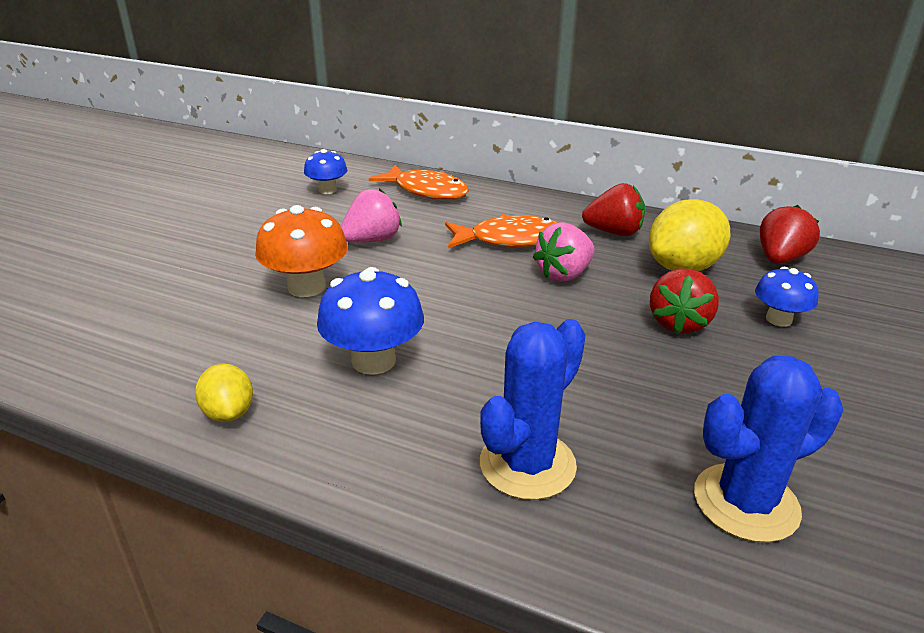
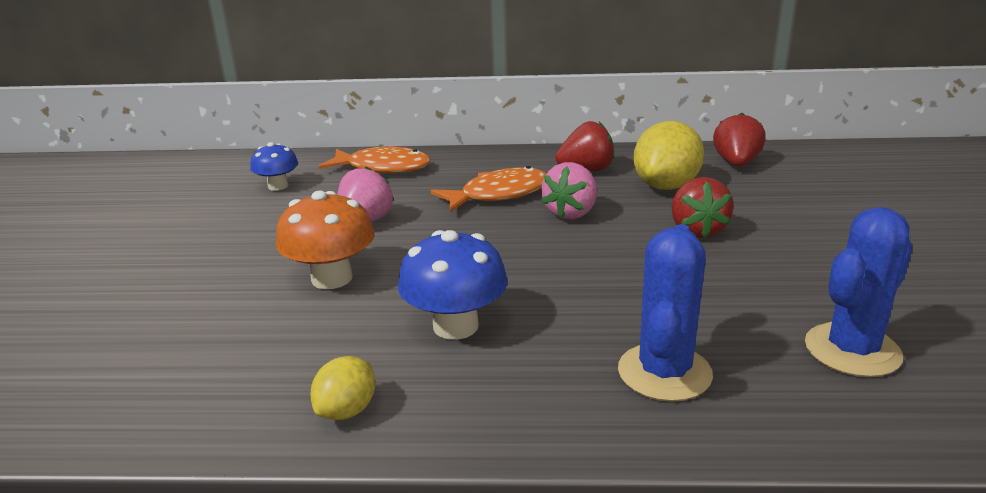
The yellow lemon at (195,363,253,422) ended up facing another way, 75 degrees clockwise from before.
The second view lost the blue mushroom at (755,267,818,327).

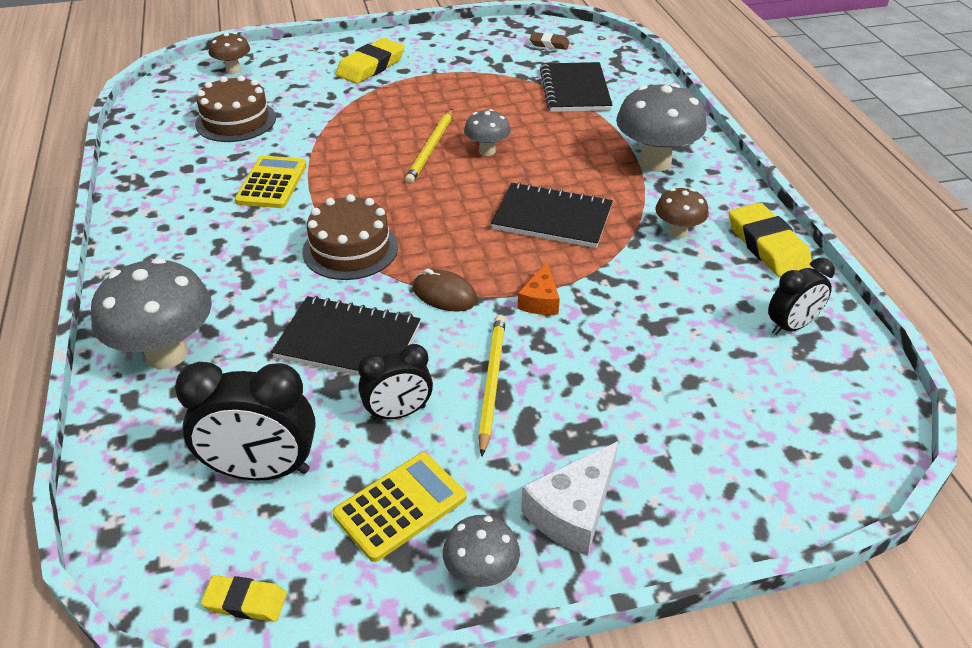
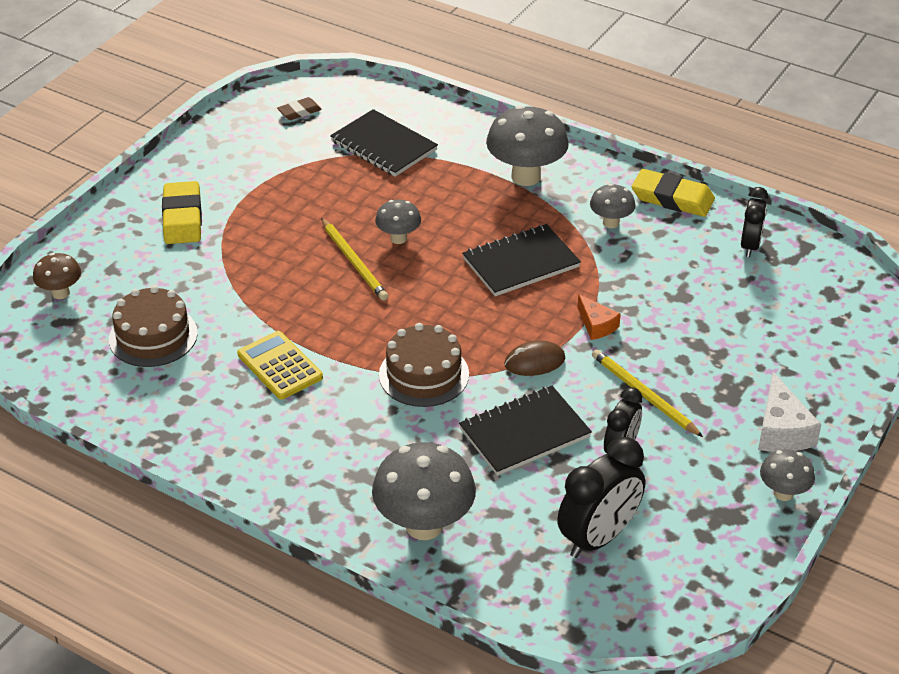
The second view lost the yellow eraser at (201,575,287,622).
The second view lost the yellow calculator at (332,452,466,562).
What was the brown mushroom at (656,188,709,239) turned into the grey mushroom at (590,184,635,228).

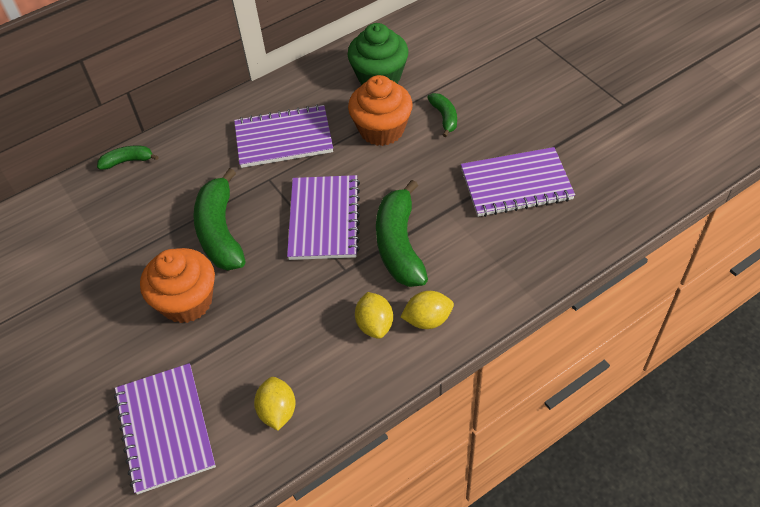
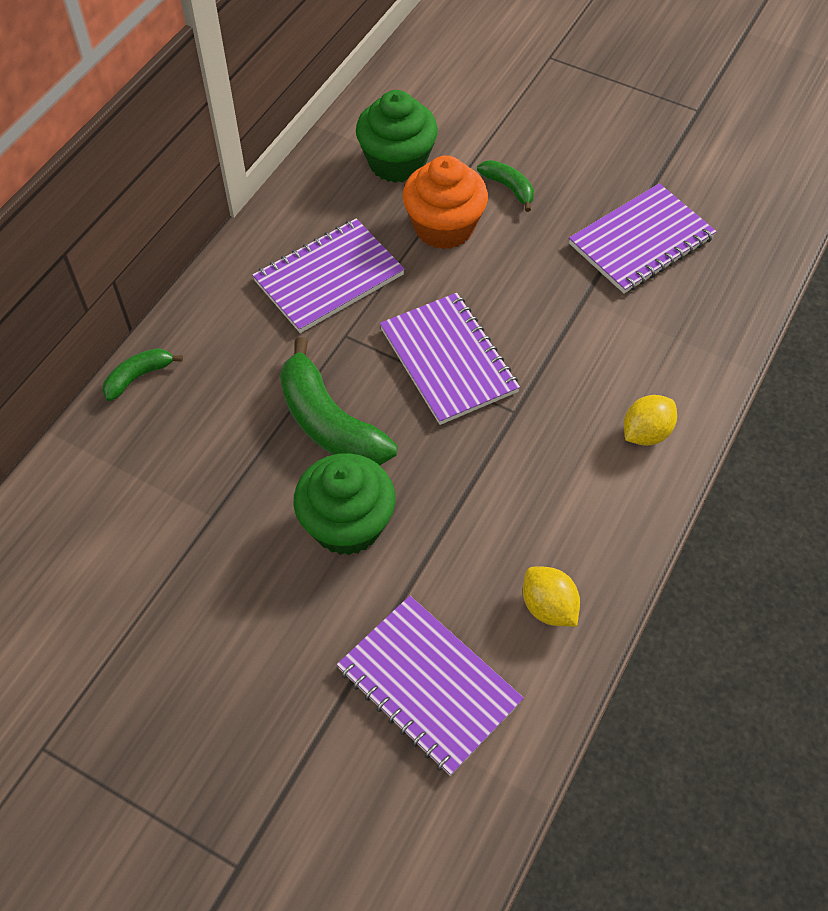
What was the orange cupcake at (140,248,215,323) turned into the green cupcake at (294,453,396,555).
The second view lost the yellow lemon at (355,292,393,339).
The second view lost the green banana at (376,180,428,287).

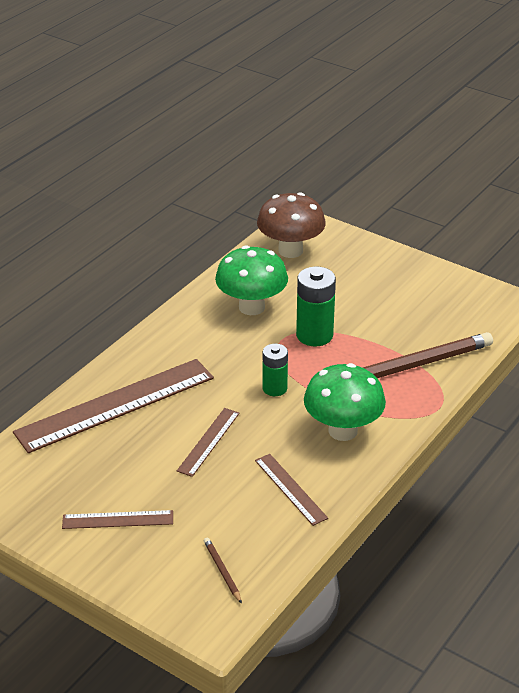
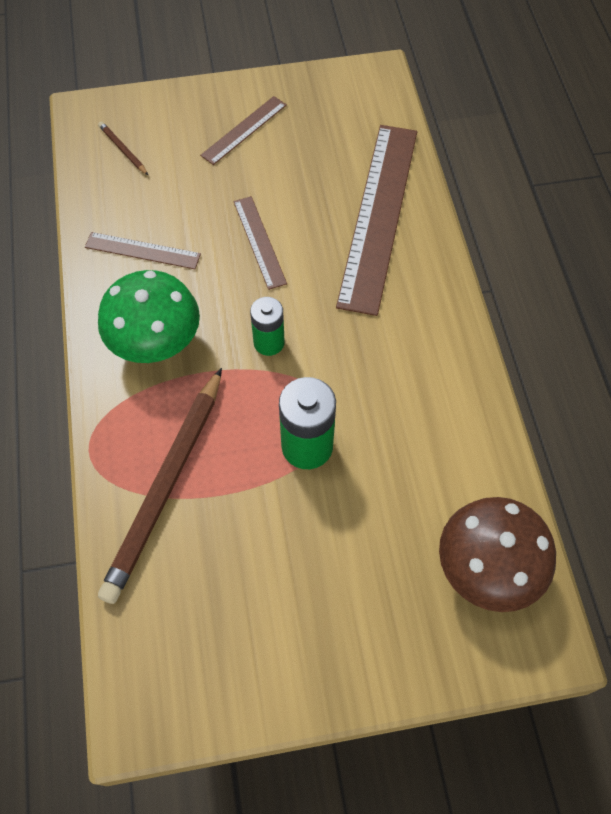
The brown pencil at (204,537,242,604) ended up facing another way, 150 degrees counterclockwise from before.
The second view lost the green mushroom at (215,245,288,315).

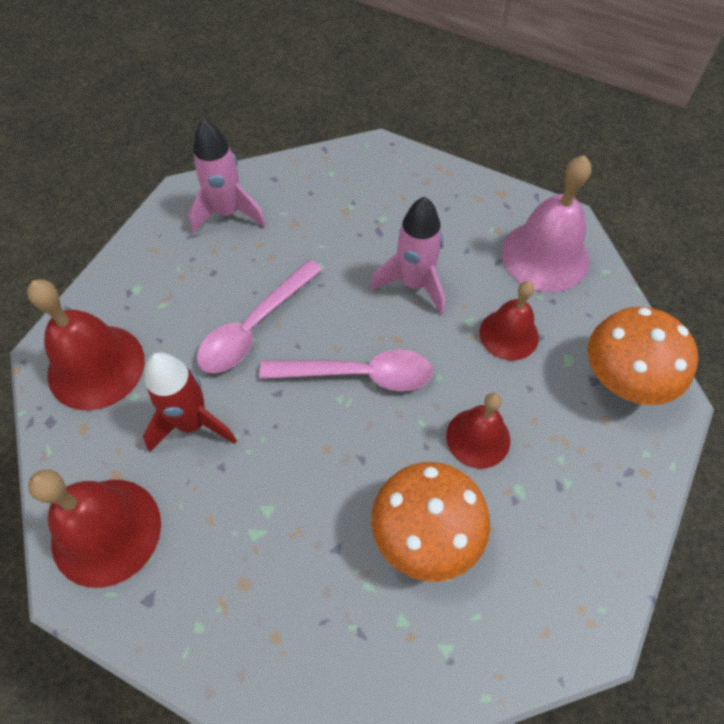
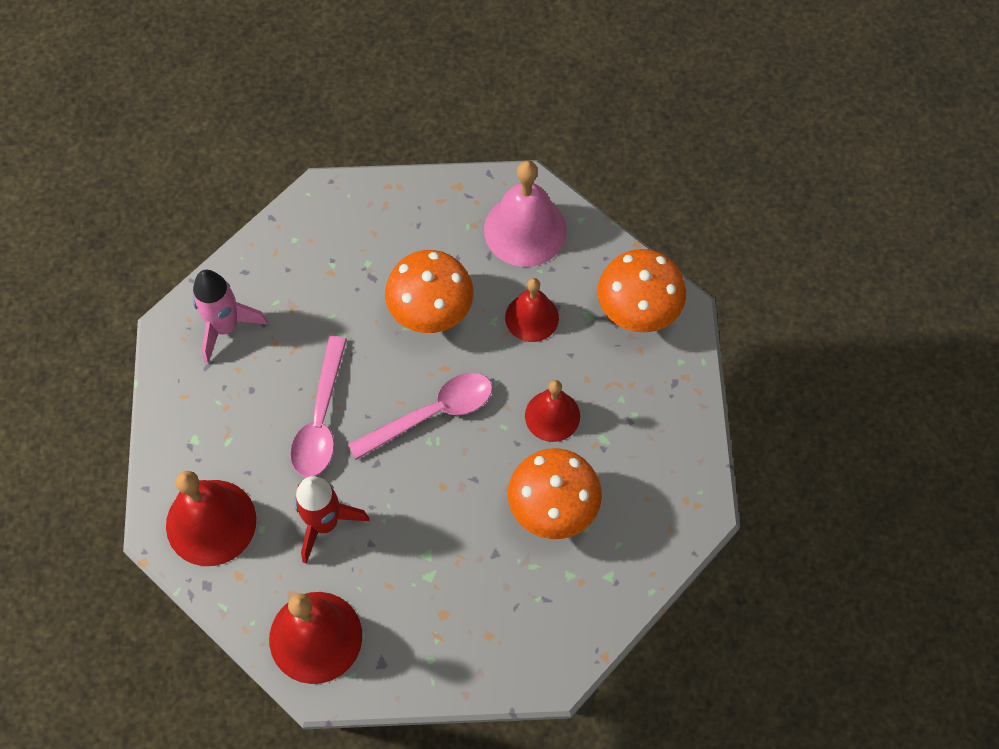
Where the pink rocket stood at (370,197,445,315), the orange mushroom came to stand at (385,250,474,333).

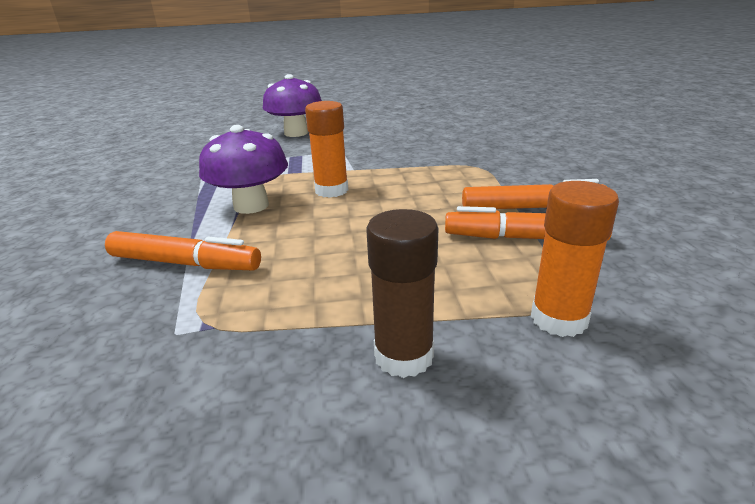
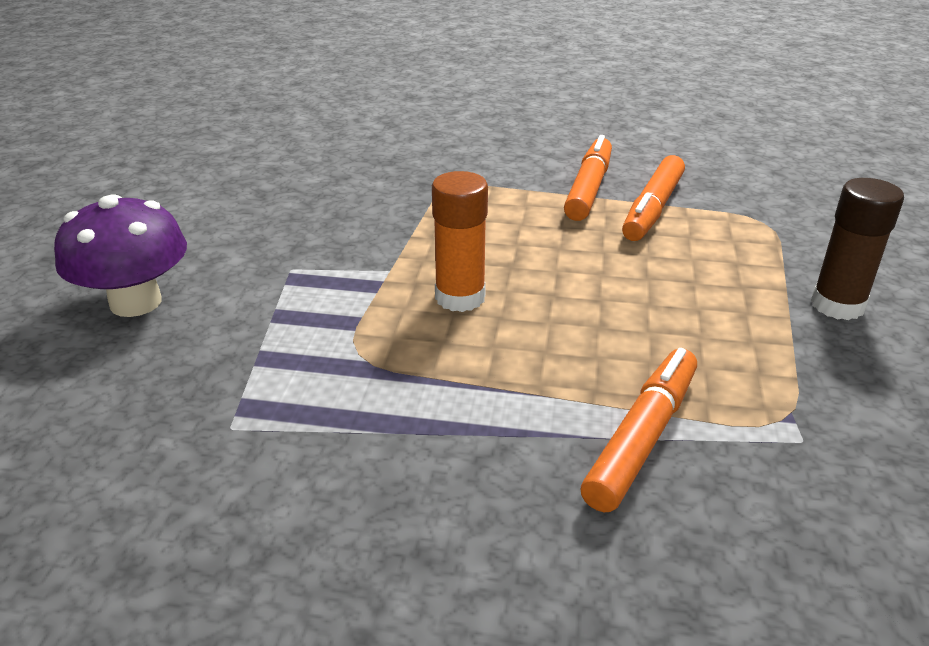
The second view lost the purple mushroom at (199,125,288,214).
The second view lost the orange glue stick at (531,181,619,337).

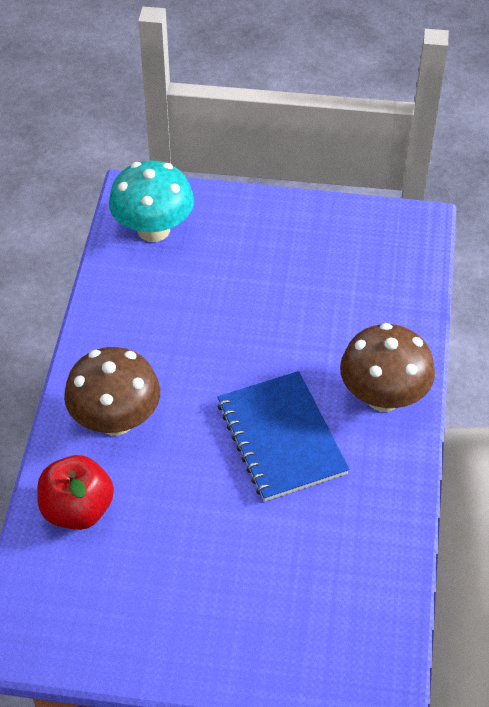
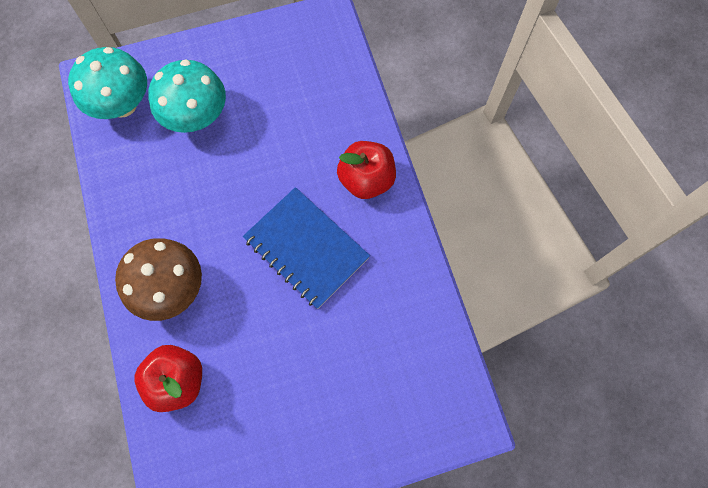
Where the brown mushroom stood at (340,323,435,412), the red apple came to stand at (337,141,396,199).
The second view gained the turquoise mushroom at (148,60,226,133).

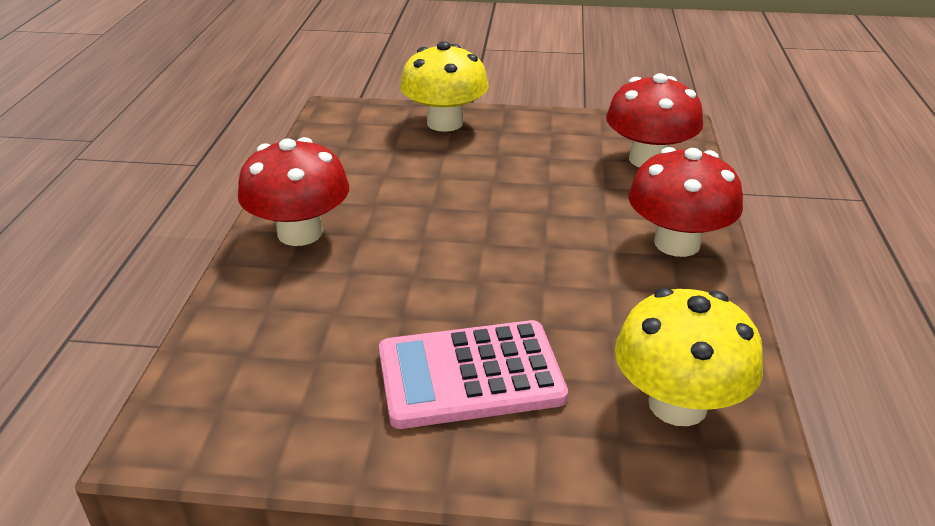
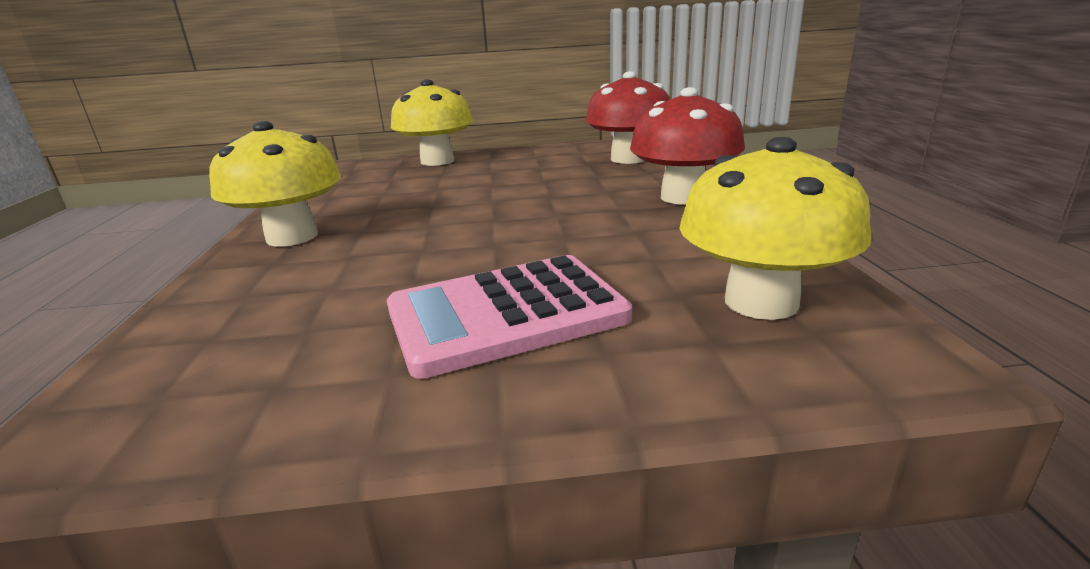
What was the red mushroom at (238,137,349,246) turned into the yellow mushroom at (209,121,341,247).

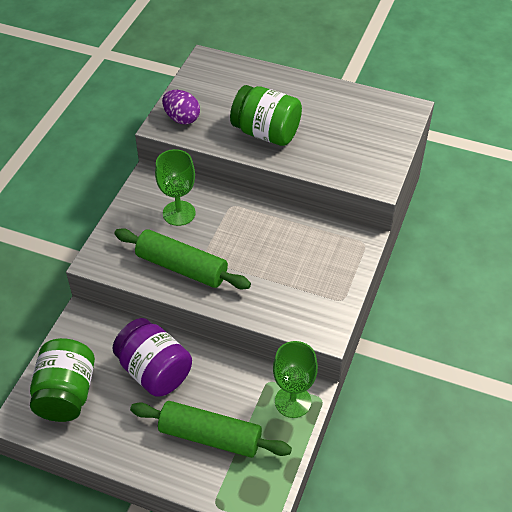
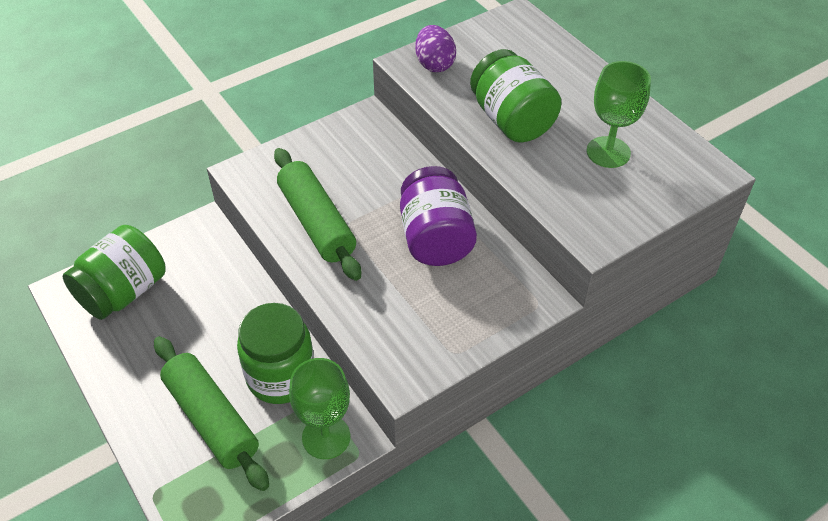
The purple jar ended up elsewhere, having gone from (112,318,192,397) to (400,166,477,266).
The green goblet ended up elsewhere, having gone from (155,149,196,226) to (587,61,651,168).
The second view gained the green jar at (237,303,314,404).

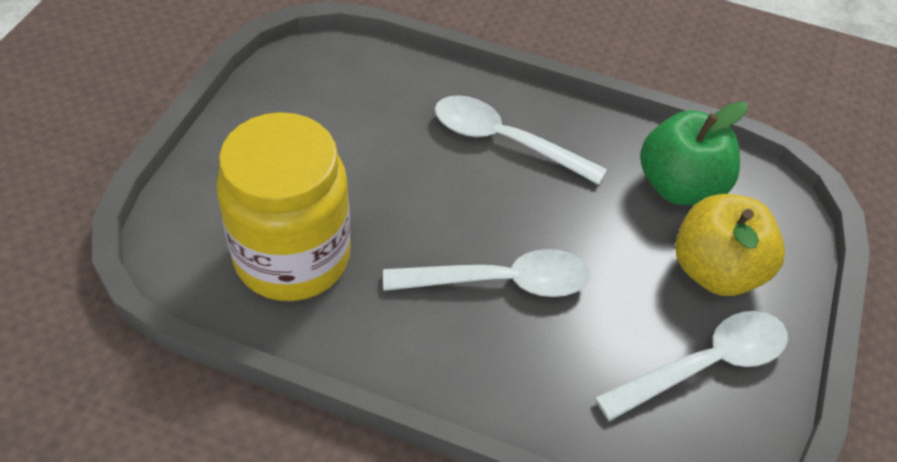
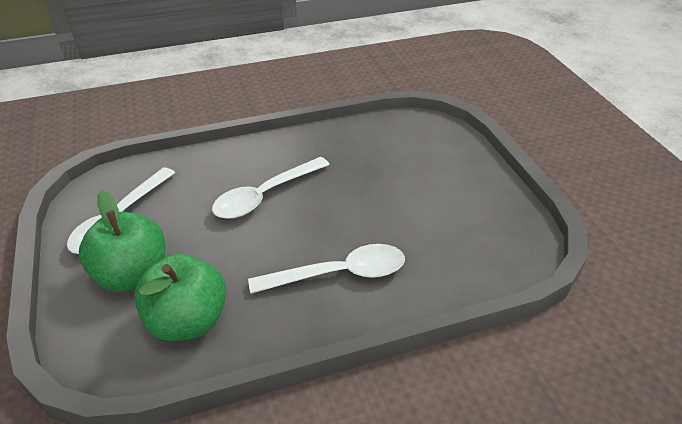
The second view lost the yellow jar at (216,112,351,301).
What was the yellow apple at (675,194,785,296) turned into the green apple at (79,190,165,292).

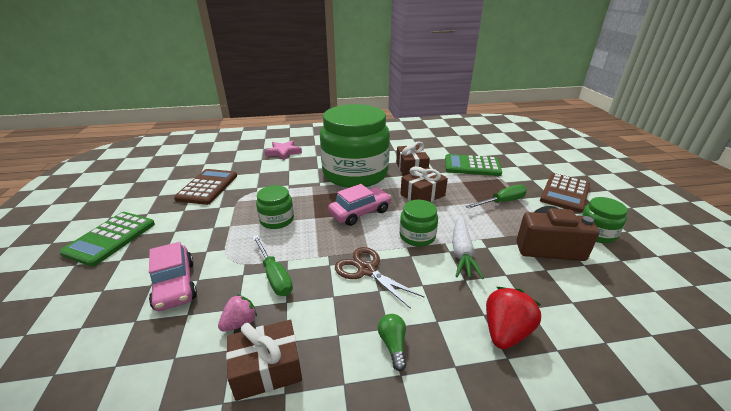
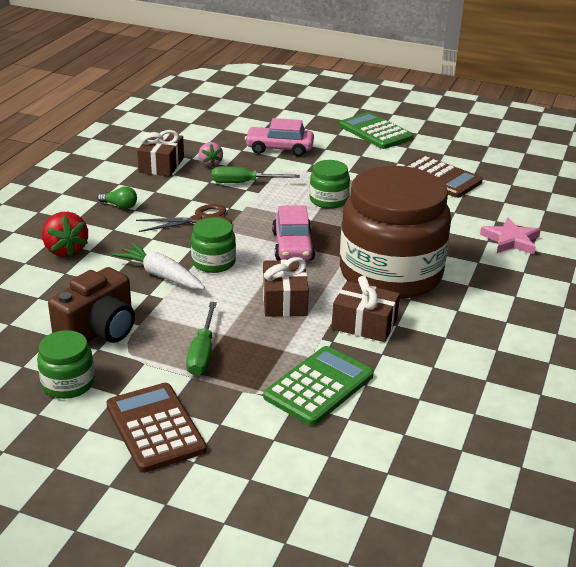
What was the green jar at (320,104,390,188) turned into the brown jar at (340,166,451,299).

